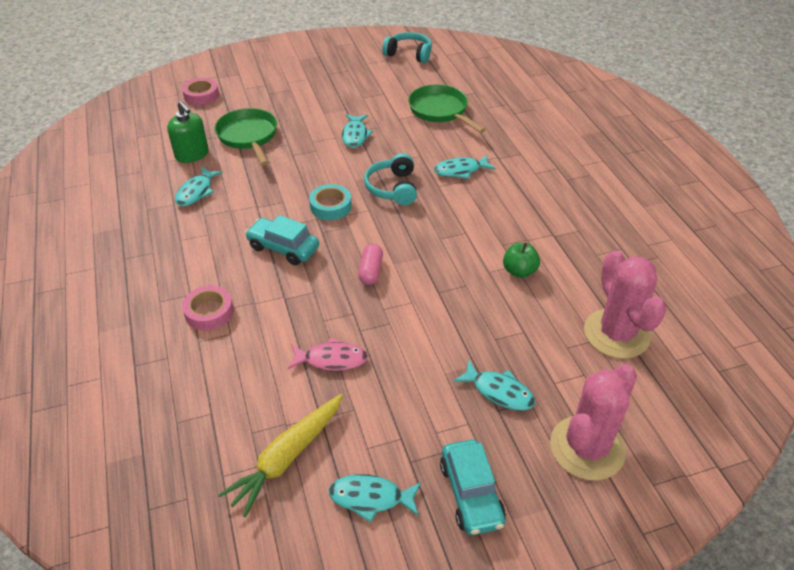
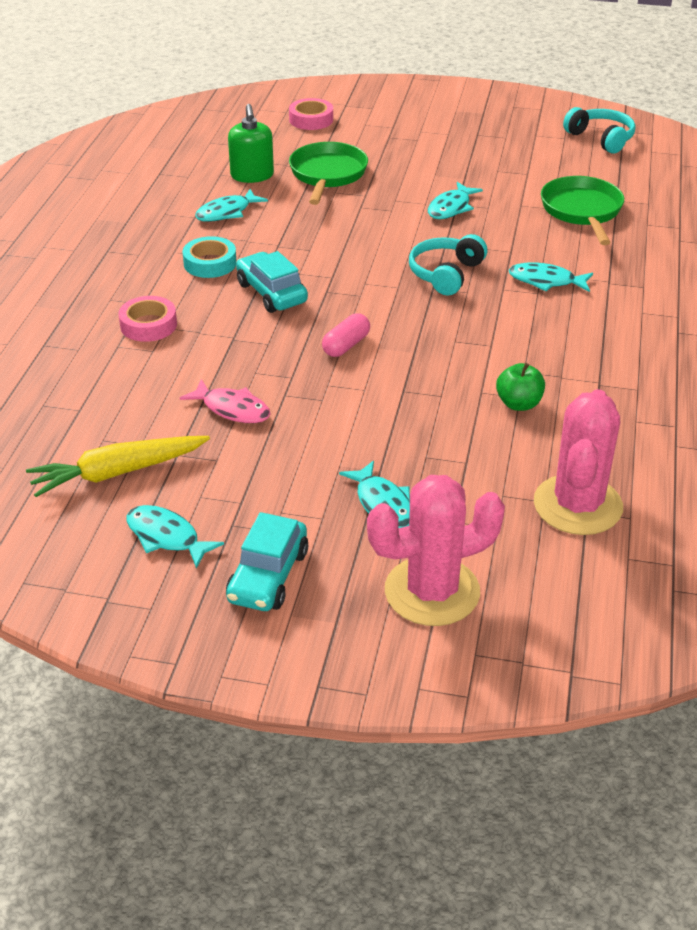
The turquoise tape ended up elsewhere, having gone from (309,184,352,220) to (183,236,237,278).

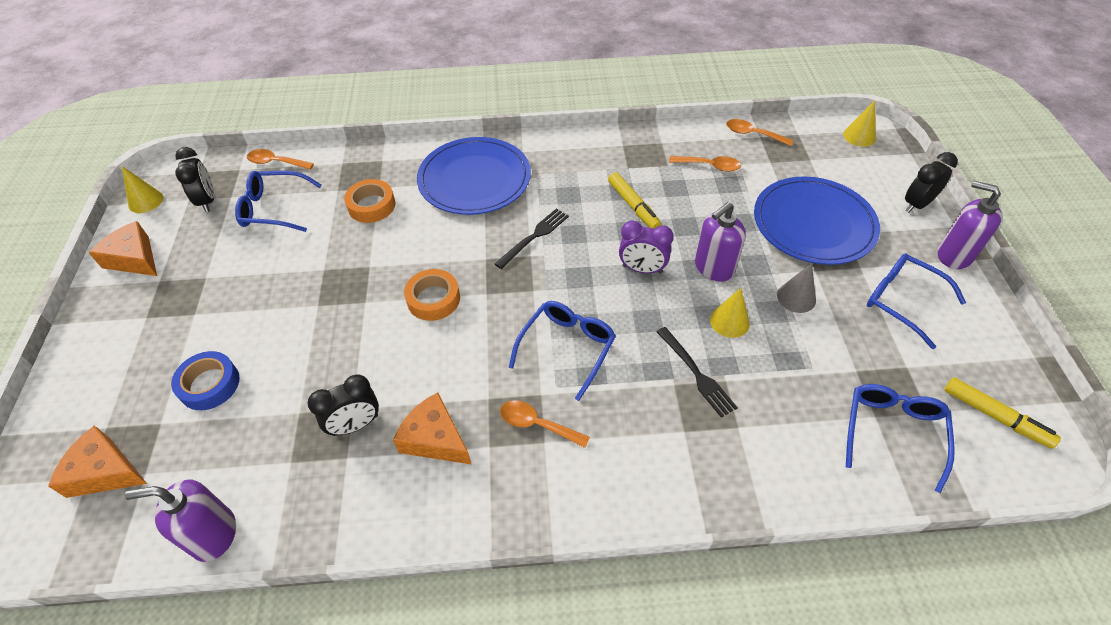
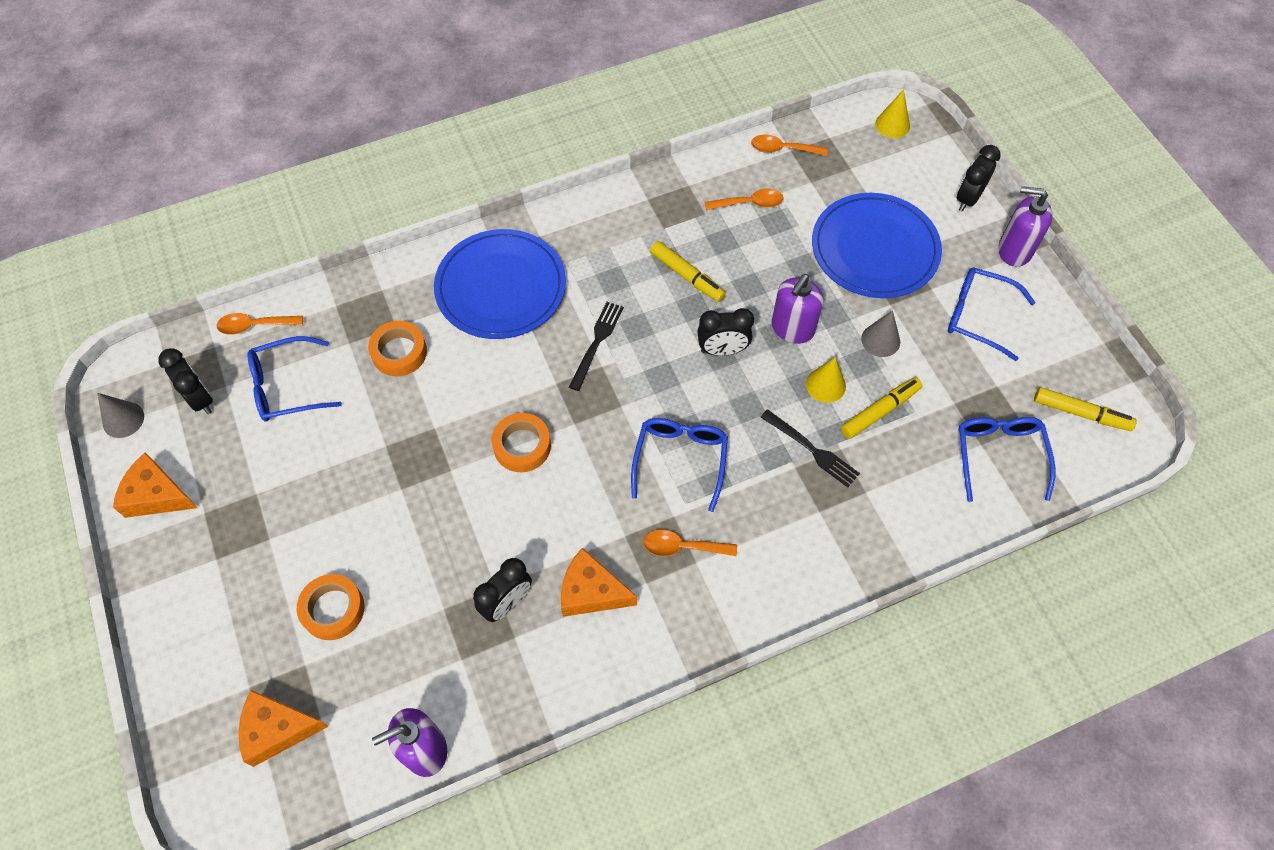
What was the yellow cone at (122,166,163,213) turned into the grey cone at (98,393,144,438).
What was the blue tape at (171,351,240,410) turned into the orange tape at (297,574,364,640).
What was the purple clock at (619,220,674,274) turned into the black clock at (697,308,754,356).
The second view gained the yellow marker at (841,377,922,439).

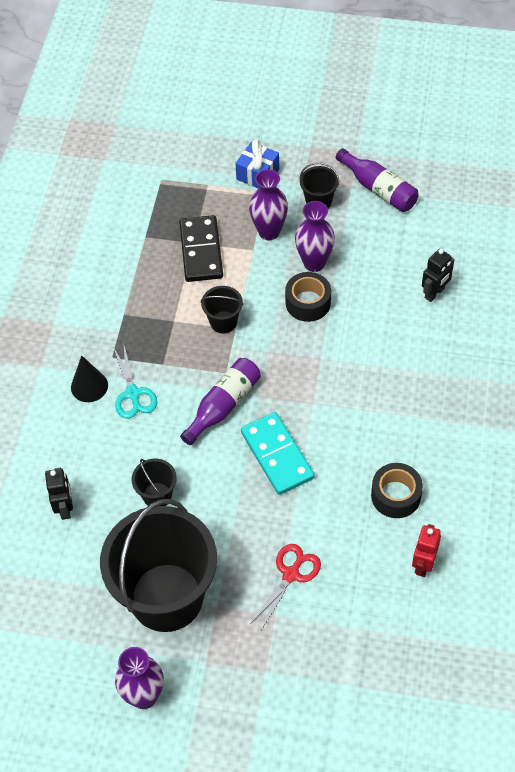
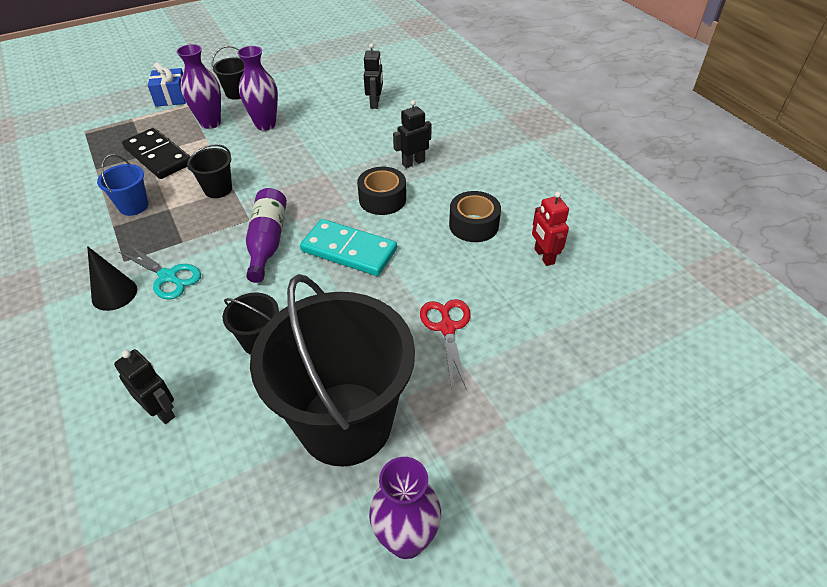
The black tape ended up elsewhere, having gone from (285,272,331,322) to (357,167,406,215).
The second view lost the purple bottle at (336,148,418,212).
The second view gained the blue bucket at (97,154,148,216).
The second view gained the black robot at (393,100,432,168).

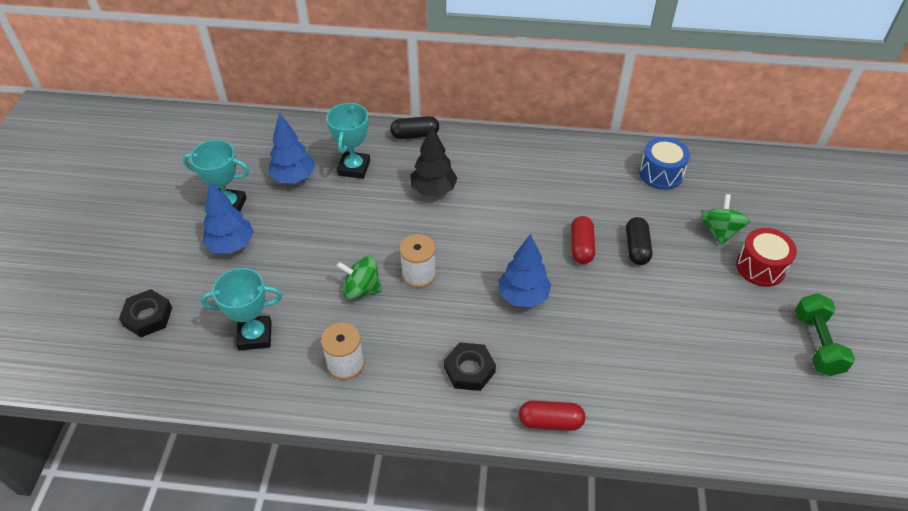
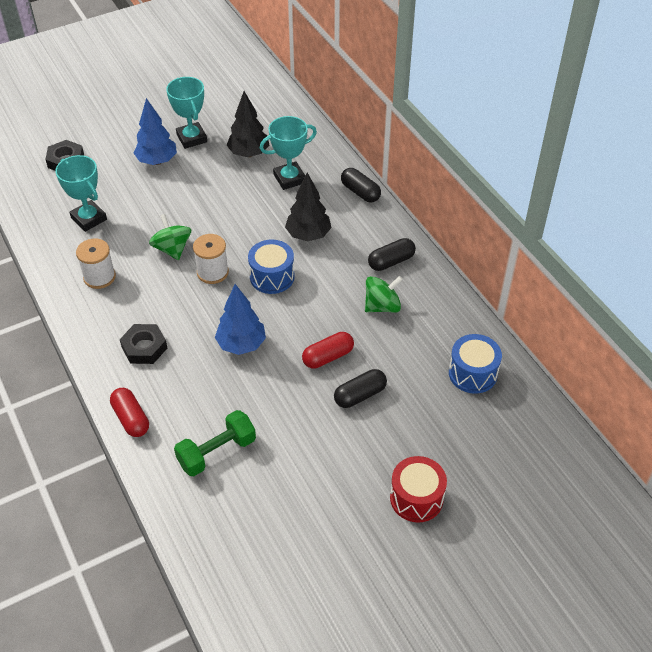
What was the blue tree at (268,113,315,183) turned into the black tree at (227,91,269,157).
The green spinning top ended up elsewhere, having gone from (700,194,750,245) to (365,276,403,313).
The green dumbbell ended up elsewhere, having gone from (795,293,855,376) to (174,410,256,476).
The second view gained the blue drum at (248,240,295,294).
The second view gained the black capsule at (368,238,416,271).

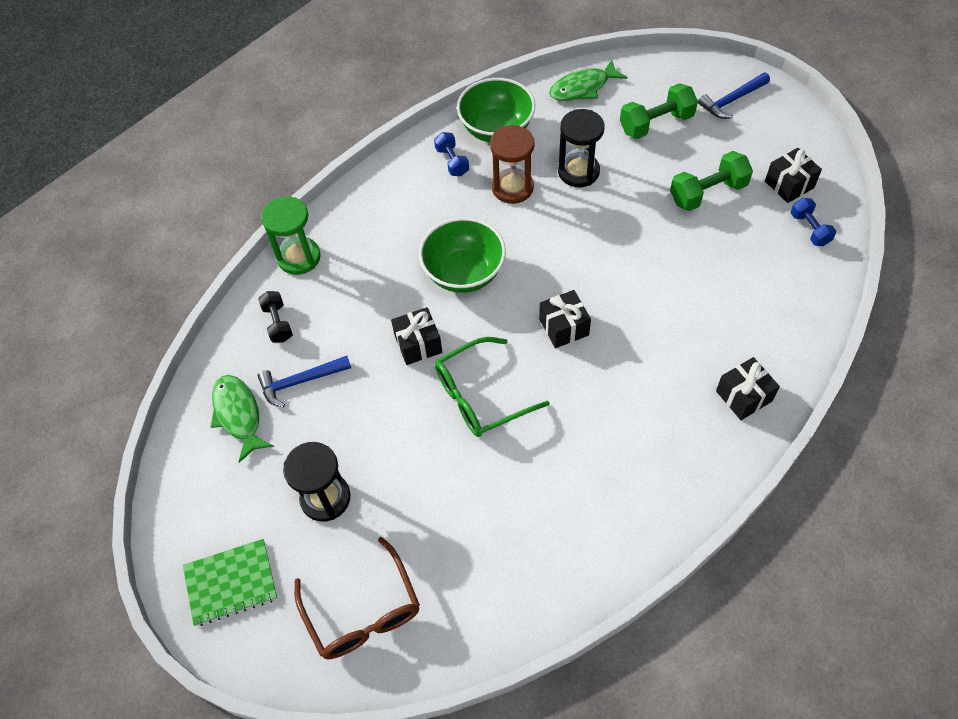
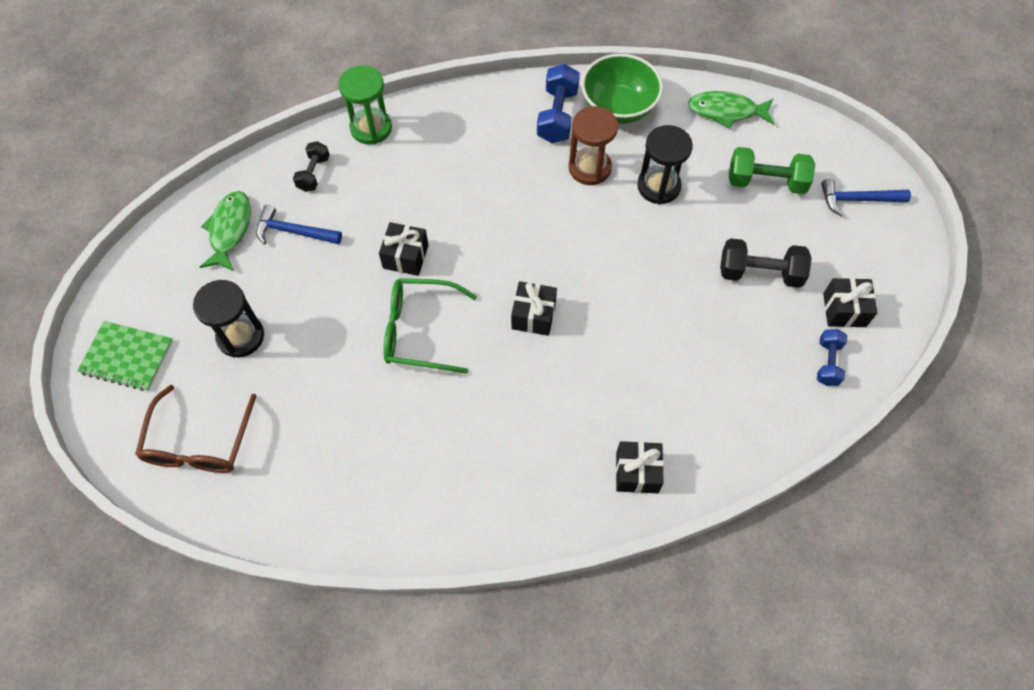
The second view lost the green bowl at (419,218,506,293).
The size of the blue dumbbell at (434,132,469,176) changed by a factor of 1.60.
What was the green dumbbell at (670,151,753,211) turned into the black dumbbell at (720,238,812,288).

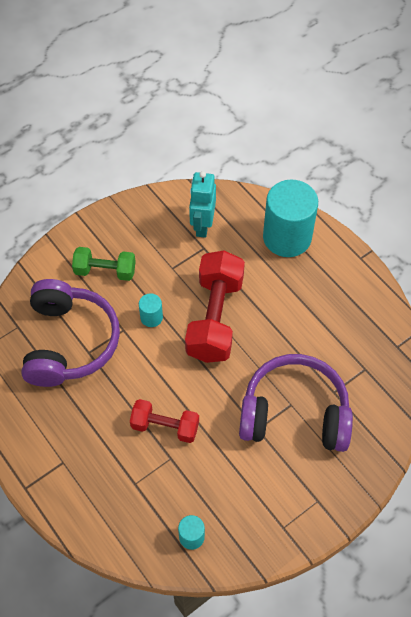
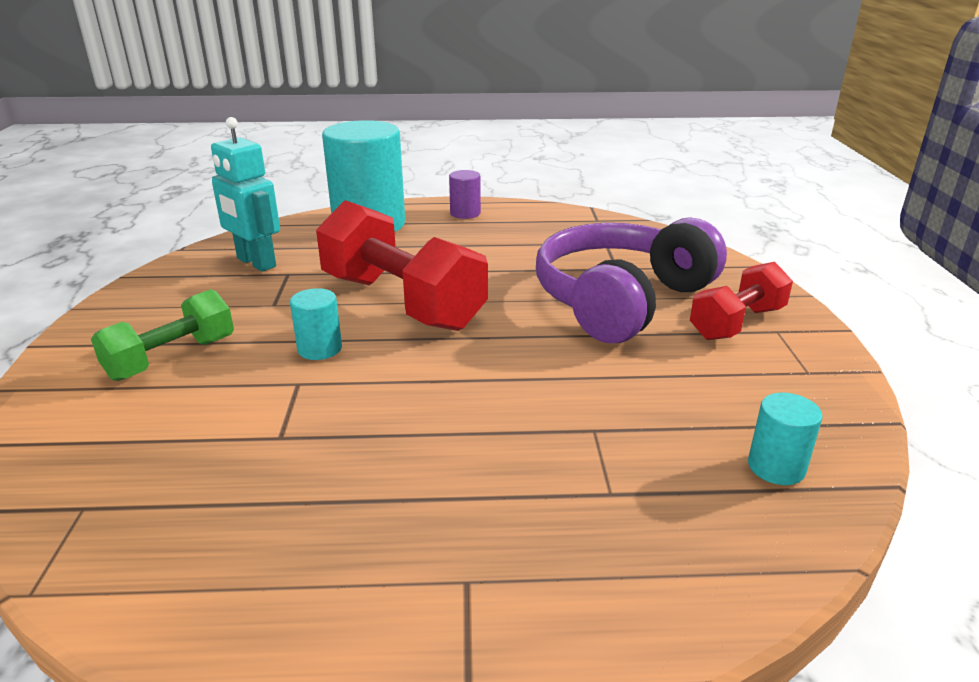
The second view lost the purple headphones at (21,279,120,387).
The red dumbbell ended up elsewhere, having gone from (130,399,199,443) to (690,262,793,340).
The second view gained the purple cylinder at (449,170,481,219).

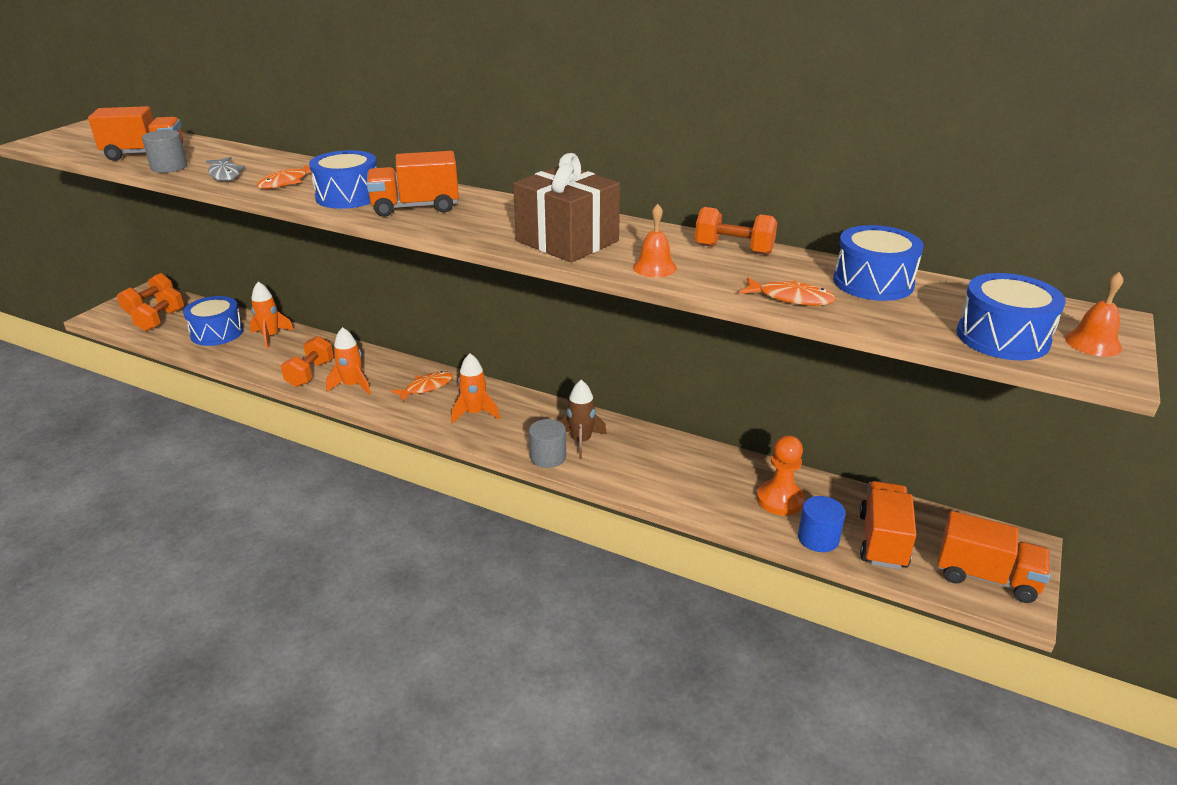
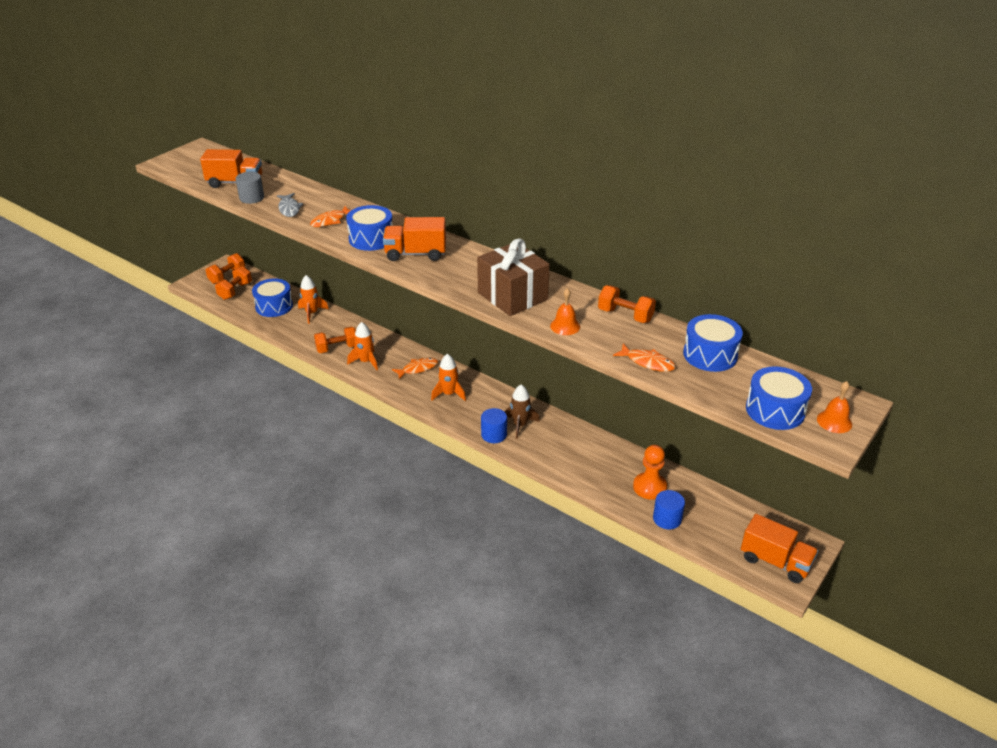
The orange dumbbell at (281,336,334,387) ended up facing another way, 45 degrees clockwise from before.
What was the grey cylinder at (529,419,566,468) turned into the blue cylinder at (481,408,507,443).
The second view lost the orange truck at (859,481,916,569).

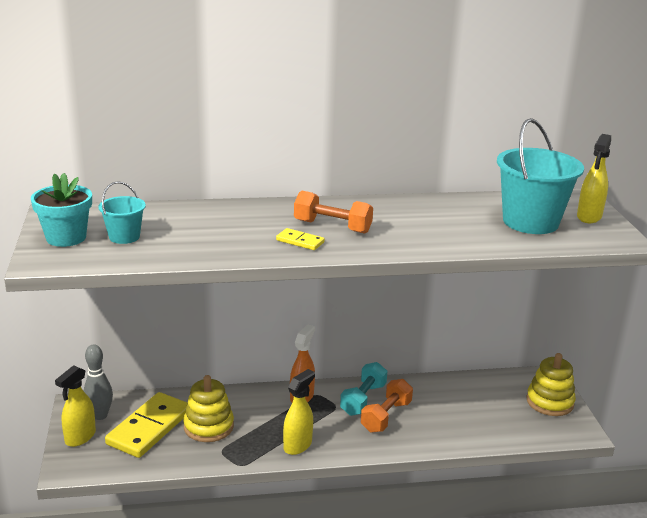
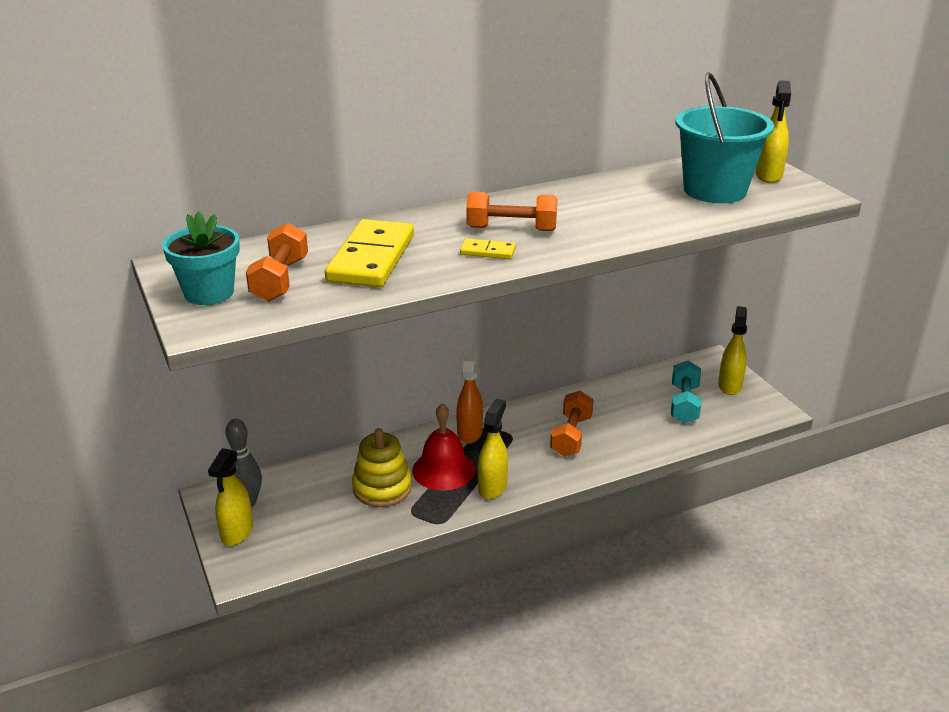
Where the turquoise bucket stood at (98,181,146,244), the orange dumbbell came to stand at (246,222,308,302).
The yellow domino ended up elsewhere, having gone from (105,392,188,458) to (325,219,414,287).
The turquoise dumbbell ended up elsewhere, having gone from (340,362,387,416) to (671,361,701,423).
Where the yellow stacking toy stood at (526,353,576,416), the yellow spray bottle came to stand at (718,306,747,395).
The second view gained the red bell at (412,403,475,491).

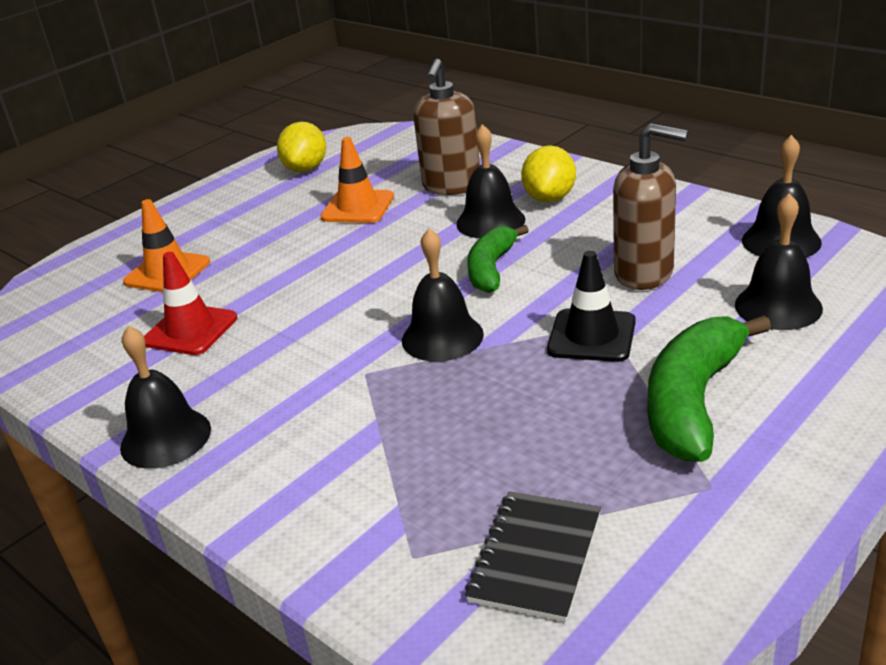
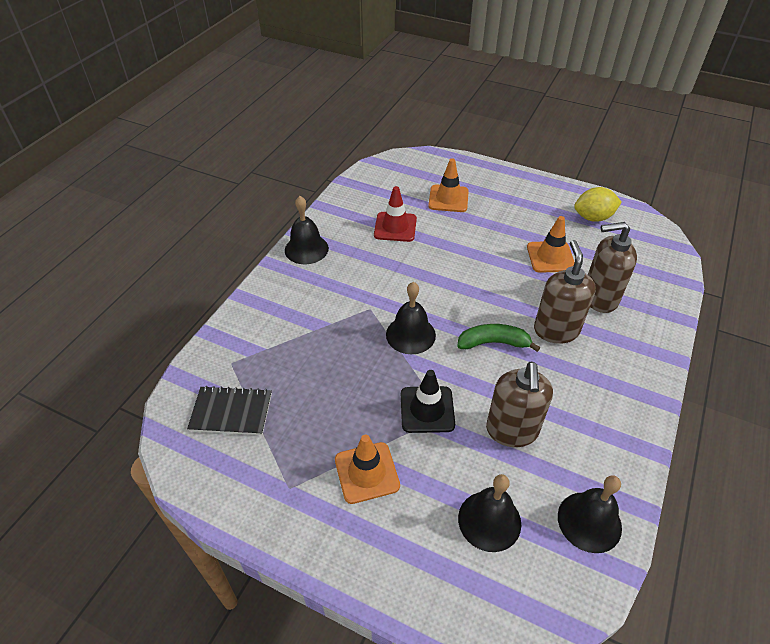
Where the black bell stood at (456,124,525,238), the brown soap dispenser came to stand at (534,240,596,344).
The second view lost the yellow lemon at (521,145,576,202).
Where the green banana stood at (648,315,771,462), the orange traffic cone came to stand at (335,435,400,504).

